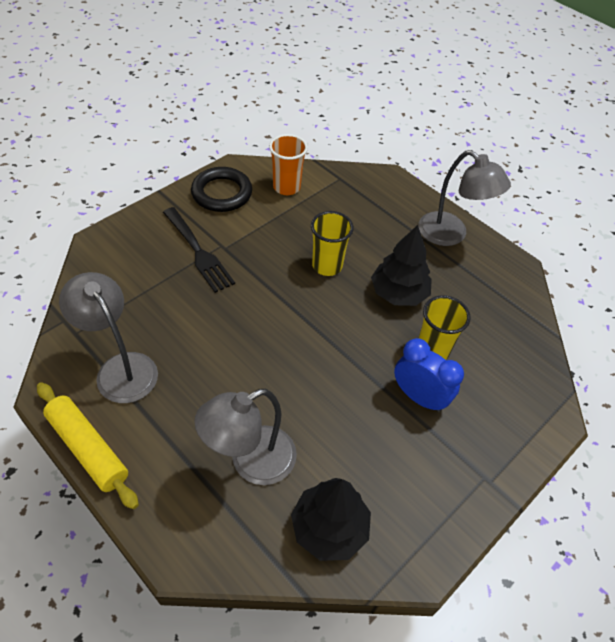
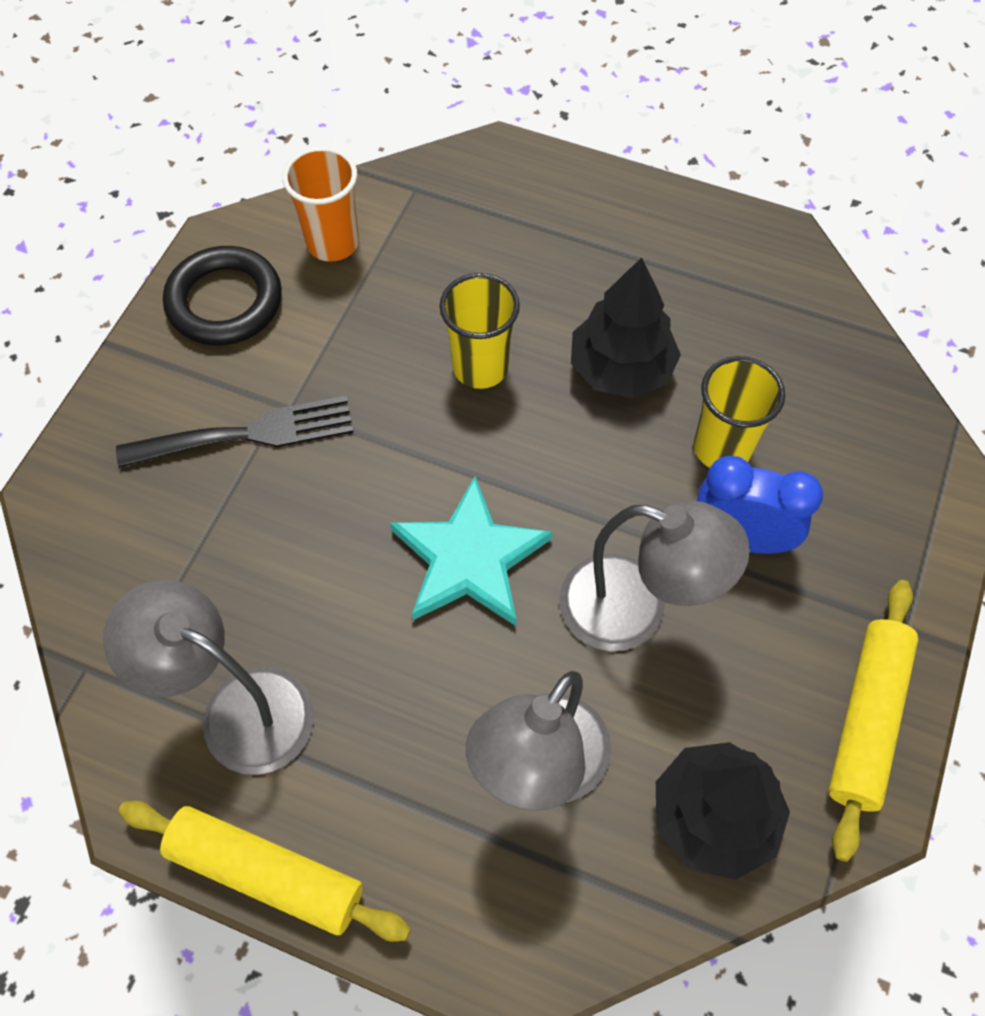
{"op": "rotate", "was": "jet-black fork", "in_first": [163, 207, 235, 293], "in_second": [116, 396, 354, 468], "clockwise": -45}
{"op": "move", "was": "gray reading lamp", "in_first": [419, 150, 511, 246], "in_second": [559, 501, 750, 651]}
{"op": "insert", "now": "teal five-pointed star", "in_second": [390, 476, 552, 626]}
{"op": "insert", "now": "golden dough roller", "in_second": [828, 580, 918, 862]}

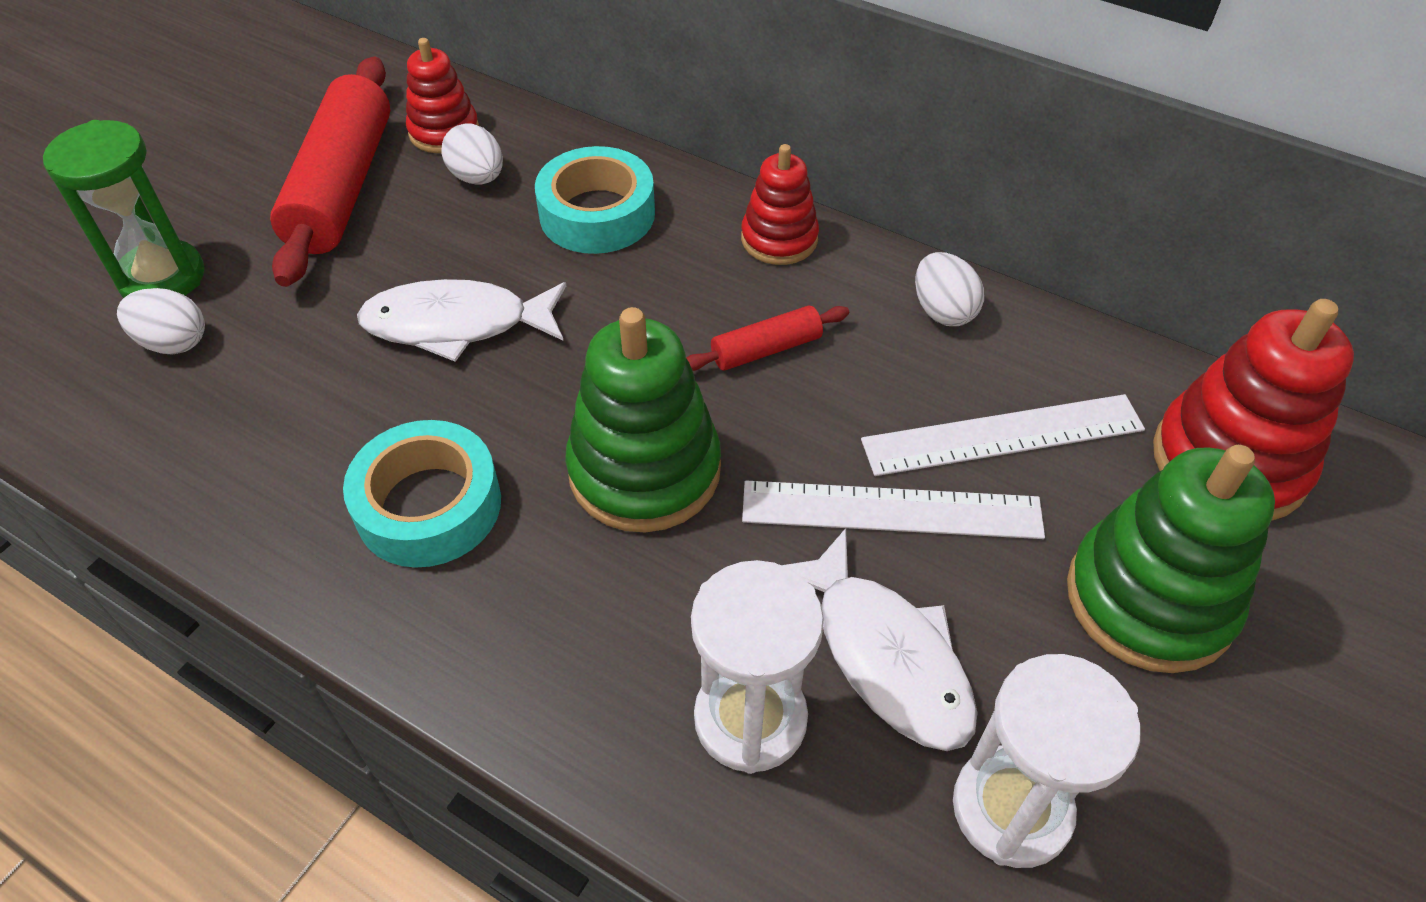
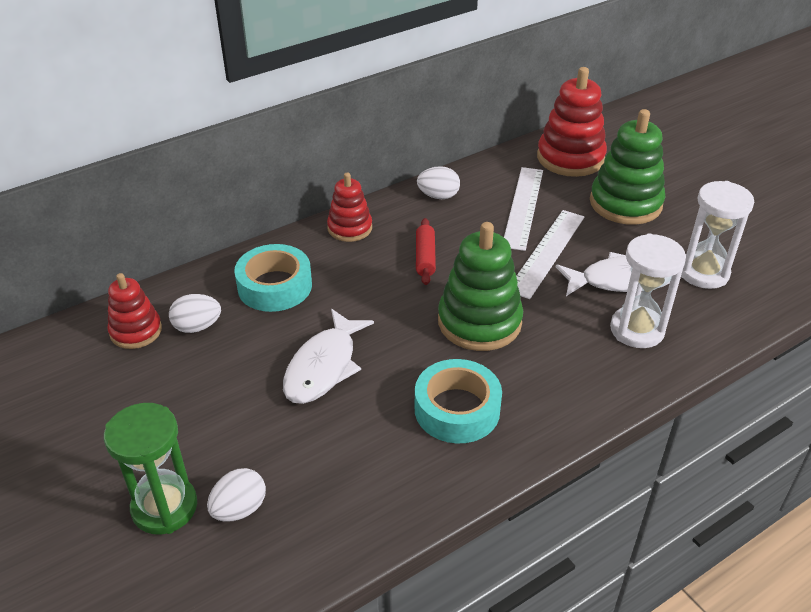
{"op": "delete", "was": "red dough roller", "in_first": [270, 56, 390, 287]}

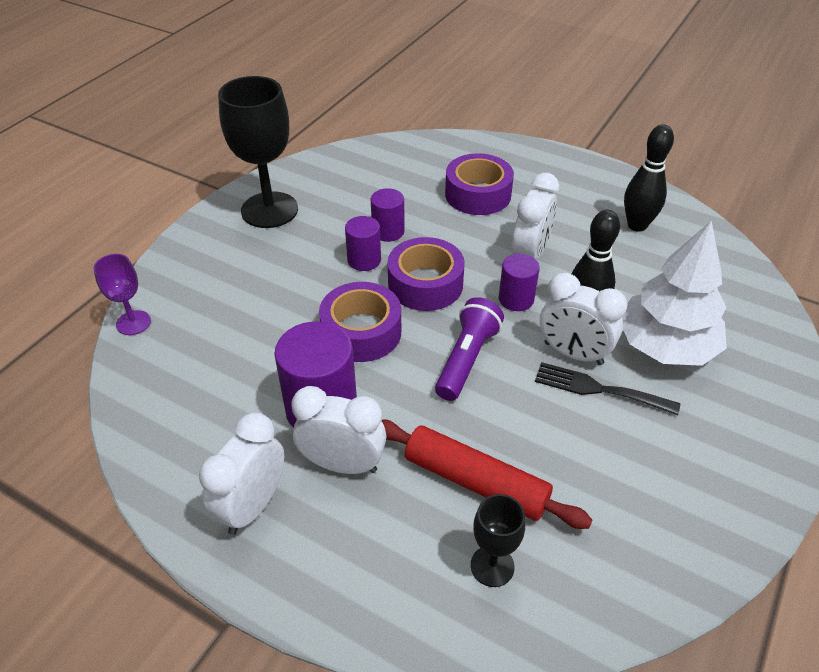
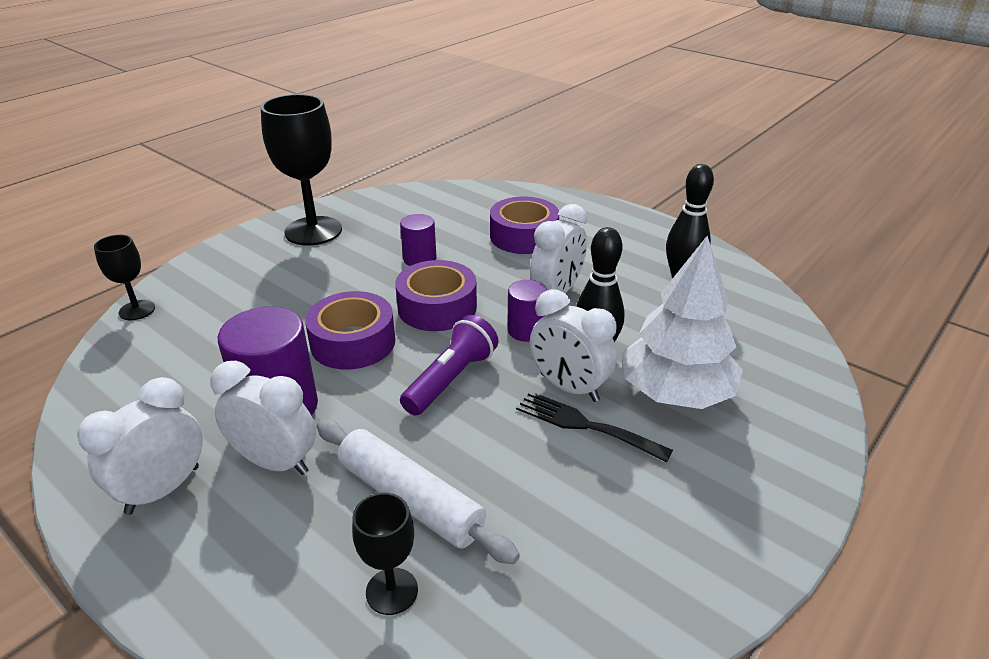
{"op": "recolor", "was": "purple goblet", "now": "jet-black goblet", "in_first": [94, 254, 151, 335], "in_second": [94, 235, 155, 320]}
{"op": "delete", "was": "purple cylinder shape", "in_first": [345, 216, 381, 271]}
{"op": "recolor", "was": "red dough roller", "now": "white dough roller", "in_first": [382, 420, 593, 529], "in_second": [317, 420, 520, 564]}

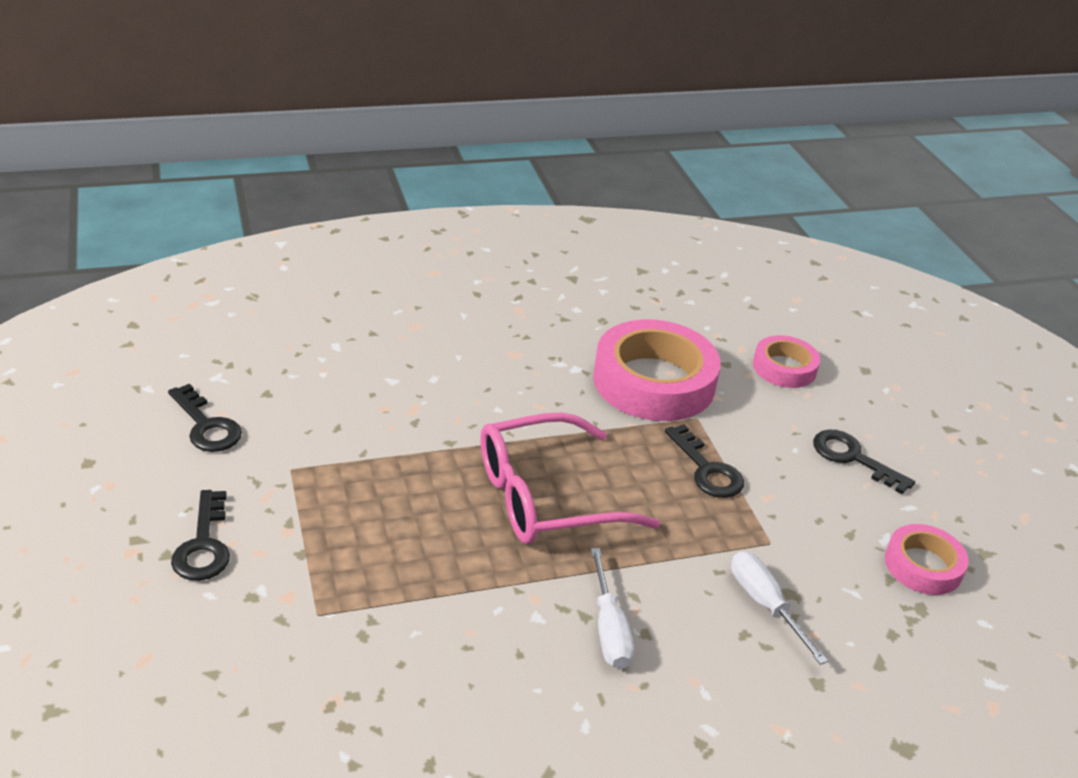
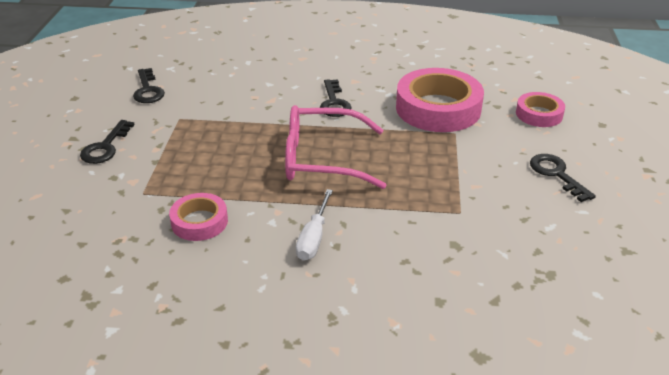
{"op": "move", "was": "jet-black door key", "in_first": [665, 424, 744, 498], "in_second": [320, 79, 352, 117]}
{"op": "delete", "was": "white hand screwdriver", "in_first": [731, 551, 828, 665]}
{"op": "move", "was": "rosy tape", "in_first": [885, 524, 969, 595], "in_second": [169, 193, 228, 241]}

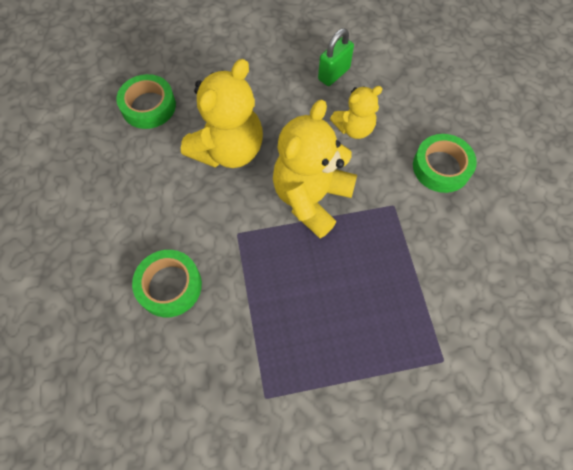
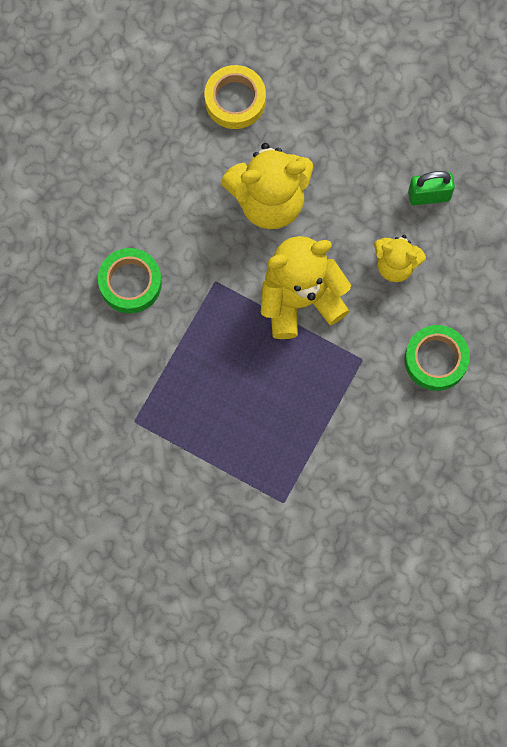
{"op": "recolor", "was": "green tape", "now": "golden tape", "in_first": [116, 74, 176, 129], "in_second": [205, 65, 266, 129]}

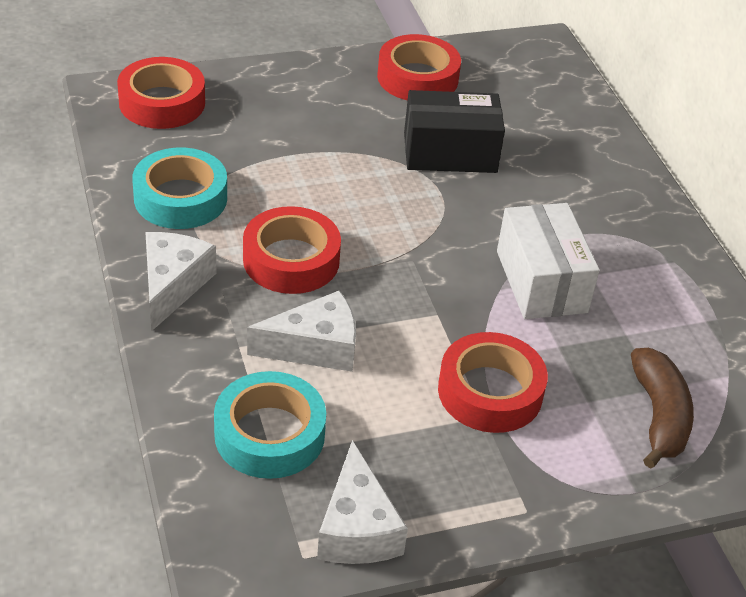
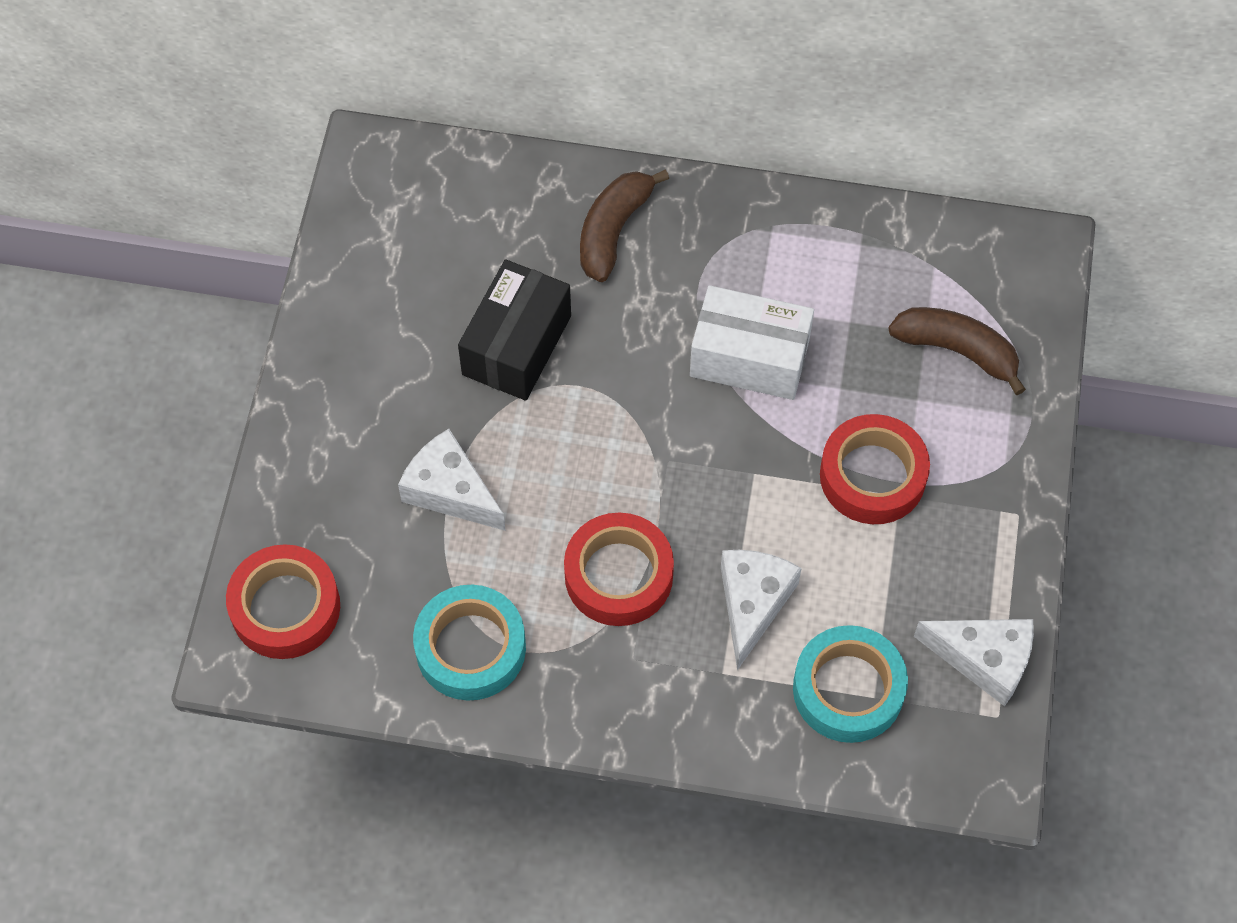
{"op": "move", "was": "white cheese", "in_first": [145, 232, 216, 331], "in_second": [398, 429, 506, 531]}
{"op": "delete", "was": "red tape", "in_first": [377, 34, 461, 100]}
{"op": "insert", "now": "dark brown banana", "in_second": [580, 169, 669, 282]}

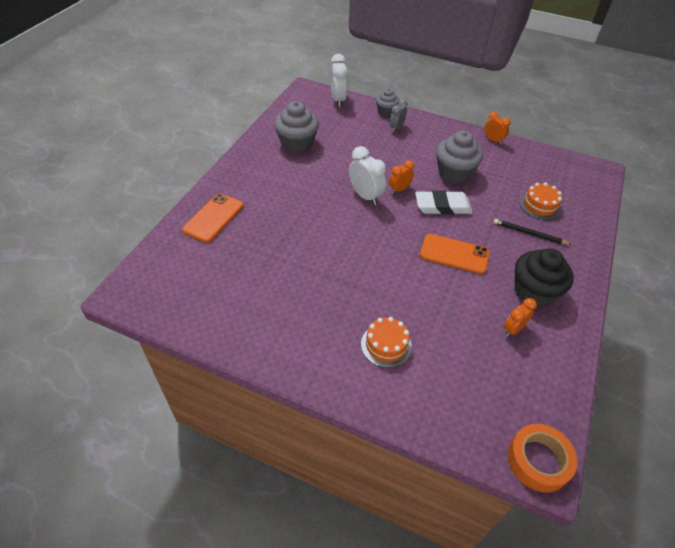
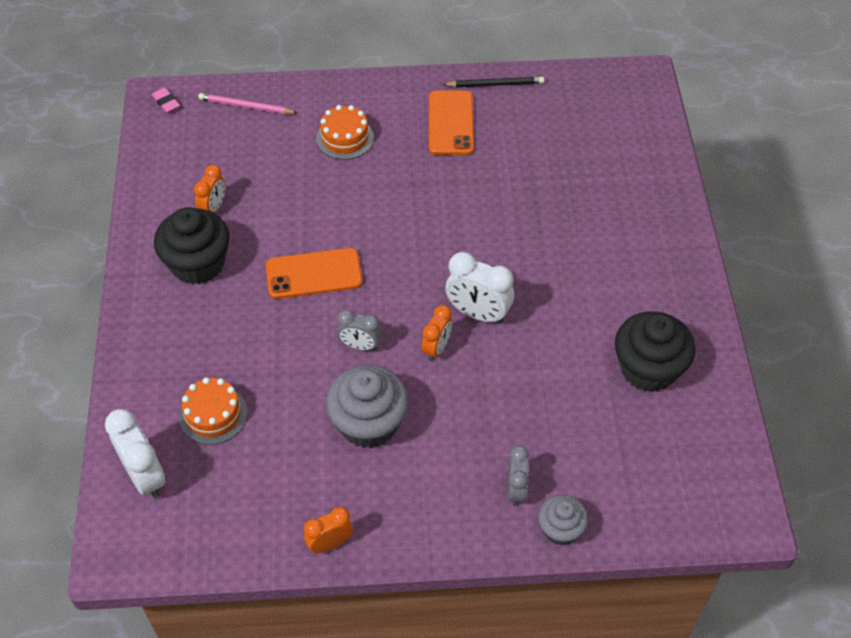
{"op": "move", "was": "orange-coloured mobile phone", "in_first": [182, 193, 243, 243], "in_second": [429, 91, 474, 155]}
{"op": "recolor", "was": "gray muffin", "now": "jet-black muffin", "in_first": [274, 101, 319, 153], "in_second": [615, 311, 695, 392]}
{"op": "move", "was": "white bedside clock", "in_first": [331, 54, 348, 107], "in_second": [105, 409, 166, 499]}
{"op": "replace", "was": "white eraser", "now": "gray bedside clock", "in_first": [415, 190, 473, 215], "in_second": [337, 310, 382, 351]}
{"op": "rotate", "was": "orange-coloured bedside clock", "in_first": [484, 112, 511, 144], "in_second": [304, 507, 353, 553], "clockwise": 135}
{"op": "move", "was": "jet-black wooden pencil", "in_first": [493, 219, 572, 245], "in_second": [443, 77, 544, 87]}
{"op": "replace", "was": "orange-coloured tape", "now": "rosy eraser", "in_first": [508, 424, 578, 493], "in_second": [151, 88, 180, 113]}
{"op": "insert", "now": "rosy wooden pencil", "in_second": [198, 93, 298, 114]}

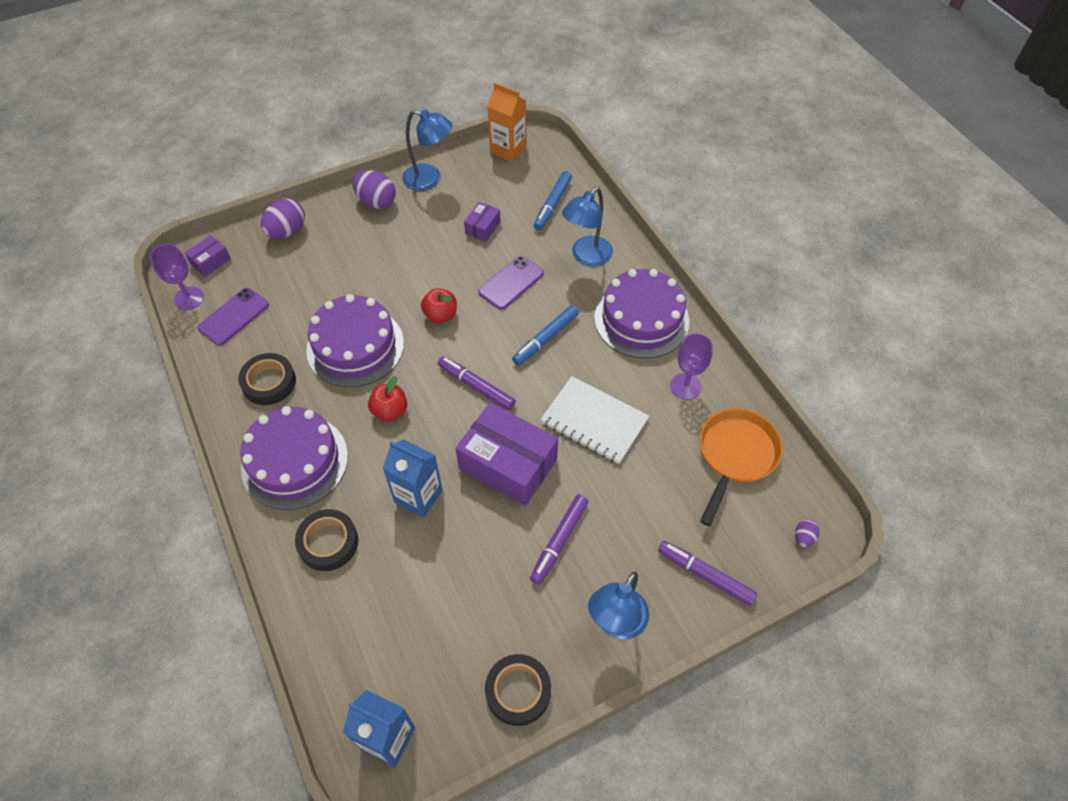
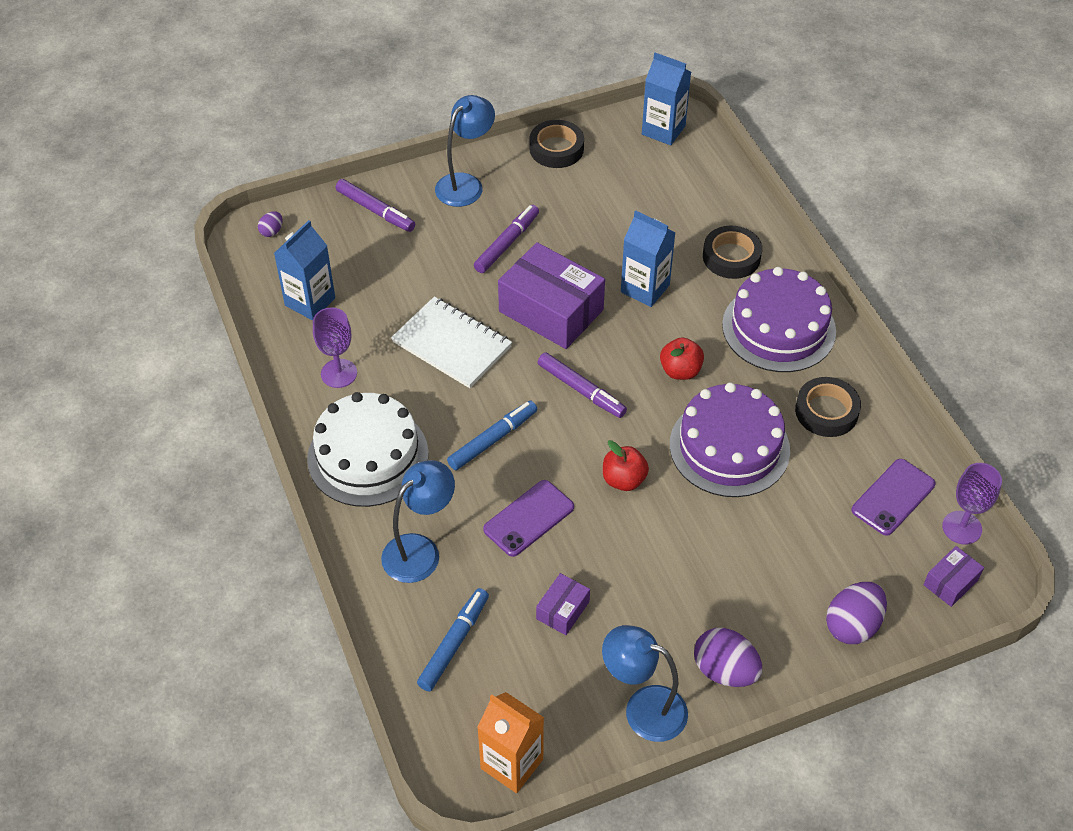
{"op": "recolor", "was": "purple gateau", "now": "white gateau", "in_first": [594, 269, 689, 359], "in_second": [307, 392, 429, 507]}
{"op": "replace", "was": "orange-coloured skillet", "now": "blue carton", "in_first": [700, 409, 783, 526], "in_second": [274, 220, 335, 320]}

